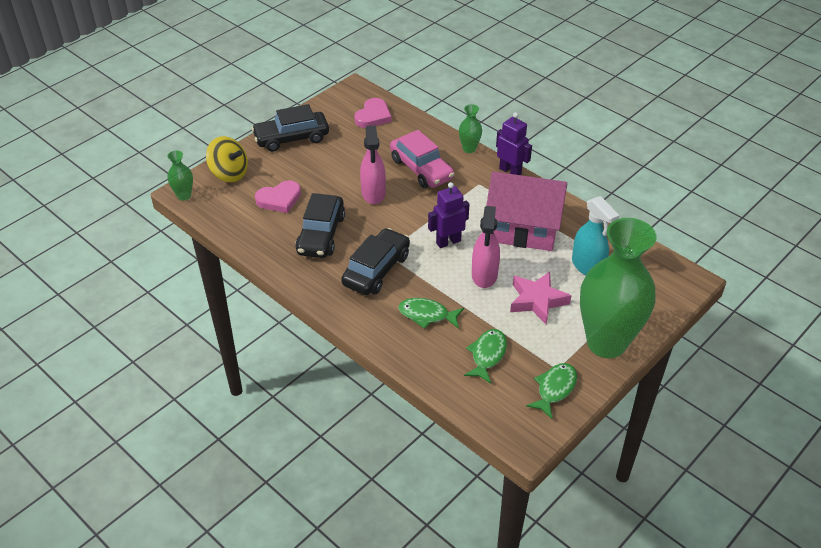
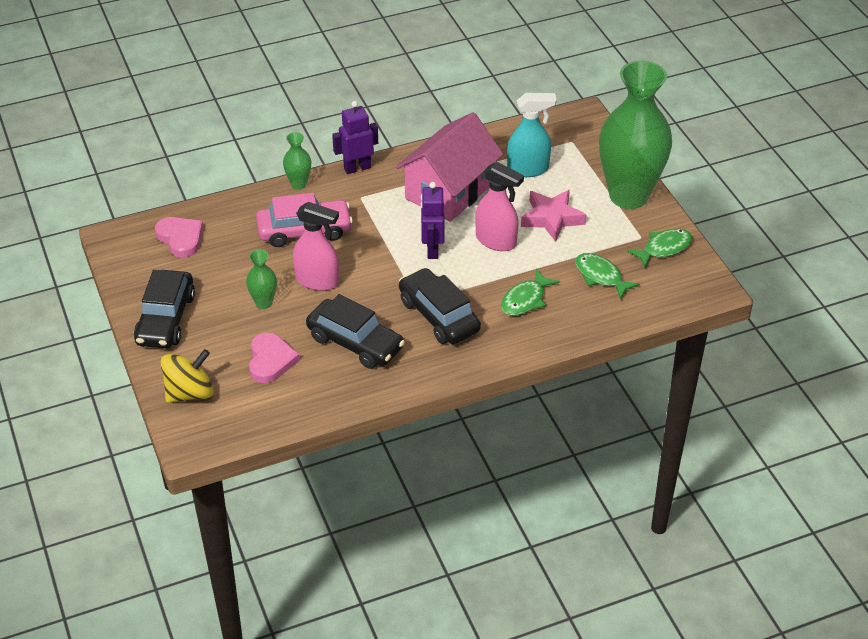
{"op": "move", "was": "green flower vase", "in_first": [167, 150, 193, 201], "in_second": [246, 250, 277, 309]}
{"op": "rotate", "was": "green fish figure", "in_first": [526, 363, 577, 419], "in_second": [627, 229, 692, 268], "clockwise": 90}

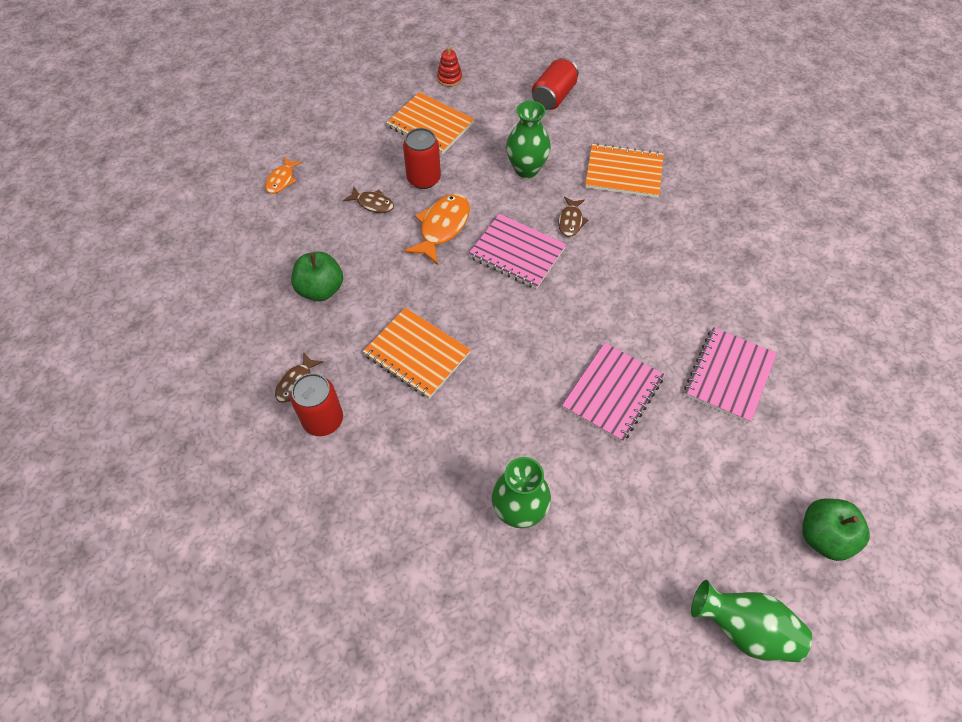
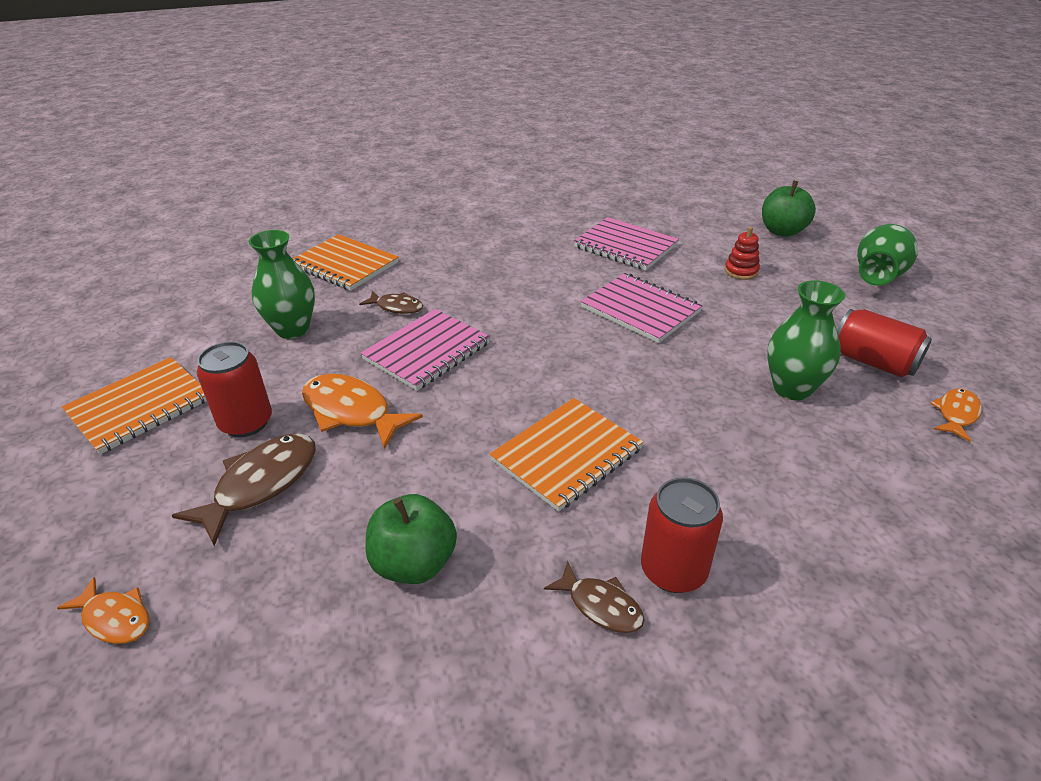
{"op": "resize", "was": "dark brown fish figure", "in_first": [343, 187, 394, 213], "in_second": [172, 433, 316, 546], "ratio": 1.71}
{"op": "move", "was": "red stacking toy", "in_first": [437, 46, 462, 87], "in_second": [724, 227, 760, 280]}
{"op": "move", "was": "red soda can", "in_first": [532, 58, 579, 110], "in_second": [837, 309, 932, 378]}
{"op": "rotate", "was": "orange-coloured notepad", "in_first": [585, 143, 664, 198], "in_second": [292, 234, 399, 291], "clockwise": -75}
{"op": "insert", "now": "orange-coloured fish figure", "in_second": [930, 388, 982, 442]}

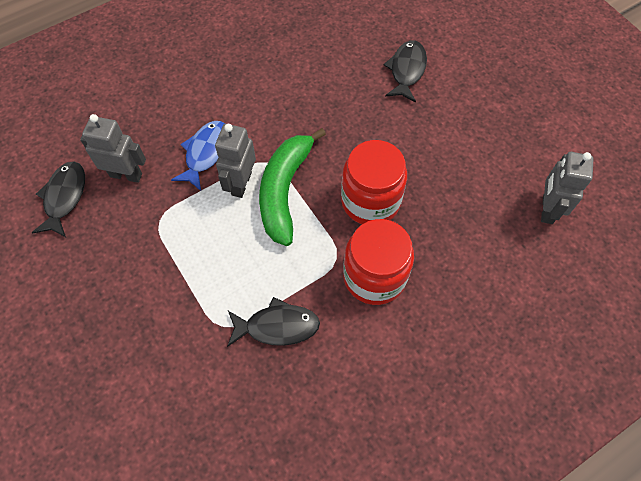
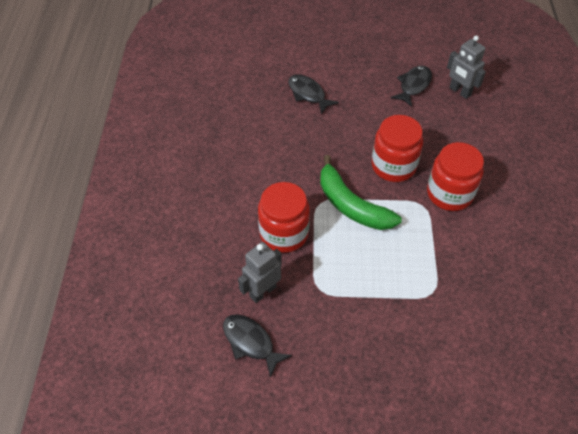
{"op": "replace", "was": "blue fish figure", "now": "red preserve jar", "in_first": [171, 121, 225, 191], "in_second": [258, 182, 310, 253]}
{"op": "delete", "was": "gray robot", "in_first": [215, 124, 256, 198]}
{"op": "move", "was": "jet-black fish figure", "in_first": [227, 297, 320, 347], "in_second": [391, 66, 432, 107]}

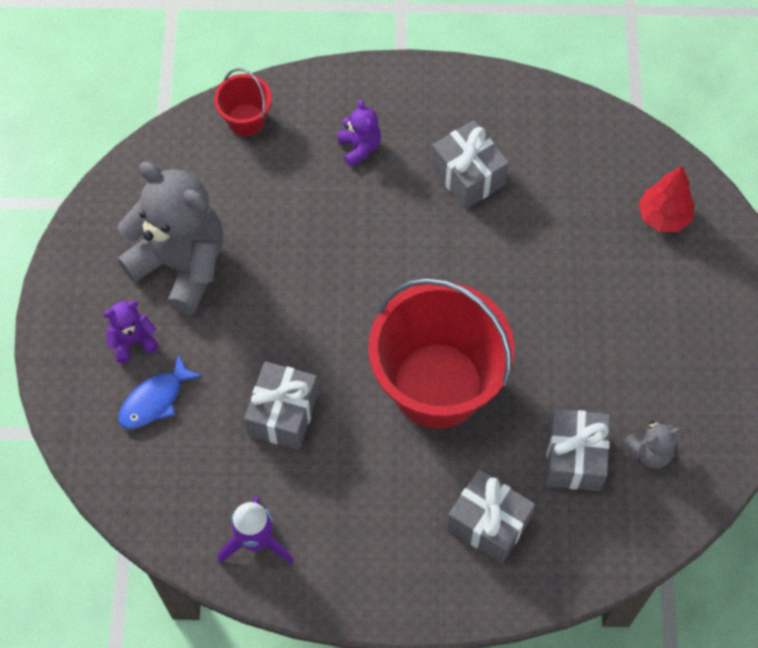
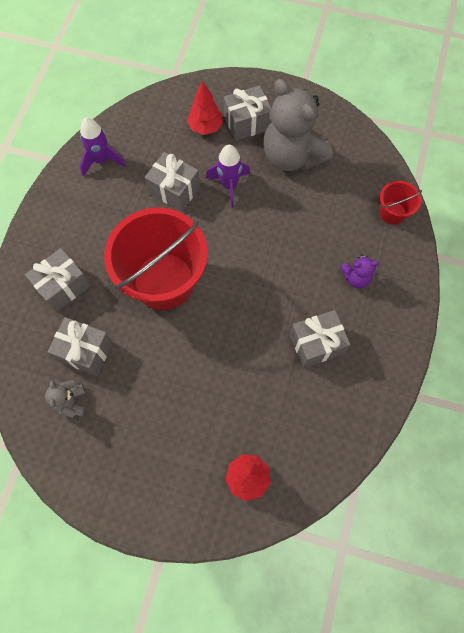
{"op": "replace", "was": "purple teddy", "now": "gray wrapped gift", "in_first": [104, 301, 159, 363], "in_second": [224, 85, 271, 141]}
{"op": "rotate", "was": "gray teddy", "in_first": [117, 162, 223, 314], "in_second": [263, 79, 333, 171], "clockwise": 90}
{"op": "replace", "was": "blue fish figure", "now": "red fir tree", "in_first": [118, 354, 202, 429], "in_second": [187, 81, 223, 135]}
{"op": "insert", "now": "purple toy rocket", "in_second": [206, 145, 250, 208]}

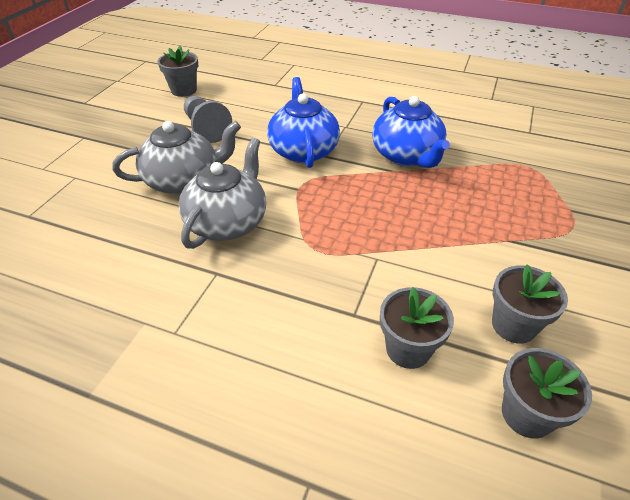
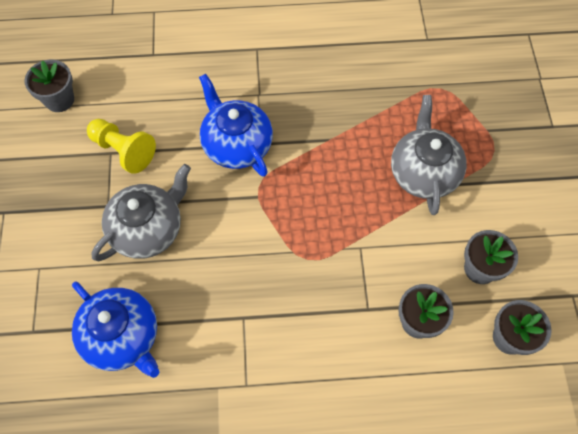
{"op": "move", "was": "gray teapot", "in_first": [178, 138, 266, 249], "in_second": [391, 95, 467, 215]}
{"op": "recolor", "was": "gray game pawn", "now": "golden game pawn", "in_first": [184, 96, 232, 143], "in_second": [87, 119, 156, 174]}
{"op": "move", "was": "blue teapot", "in_first": [372, 96, 450, 168], "in_second": [72, 281, 159, 378]}

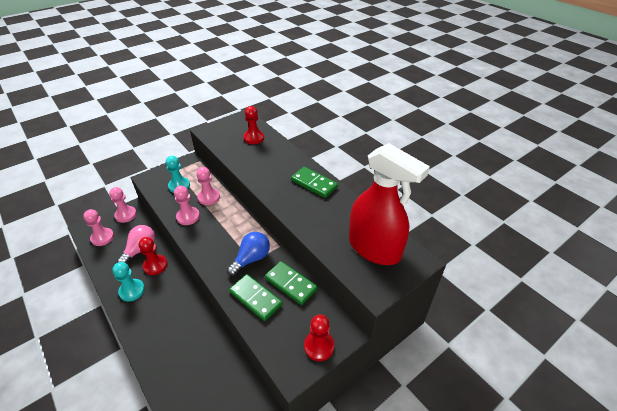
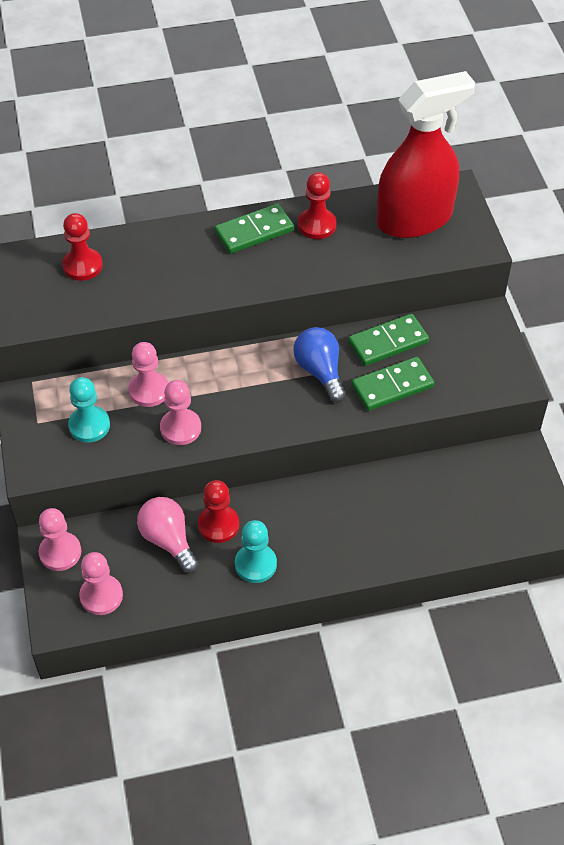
{"op": "move", "was": "red game pawn", "in_first": [304, 314, 334, 361], "in_second": [298, 172, 336, 239]}

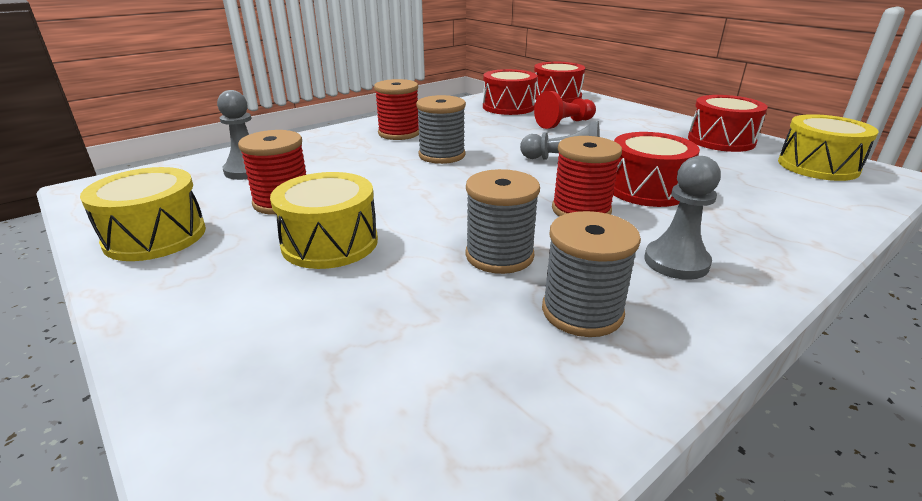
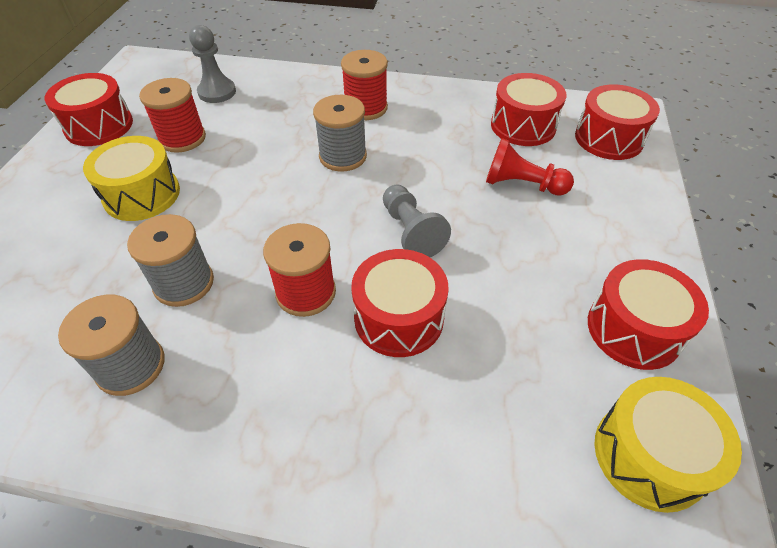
{"op": "recolor", "was": "golden toy drum", "now": "red toy drum", "in_first": [80, 167, 206, 261], "in_second": [45, 73, 133, 146]}
{"op": "delete", "was": "gray game pawn", "in_first": [644, 156, 721, 280]}

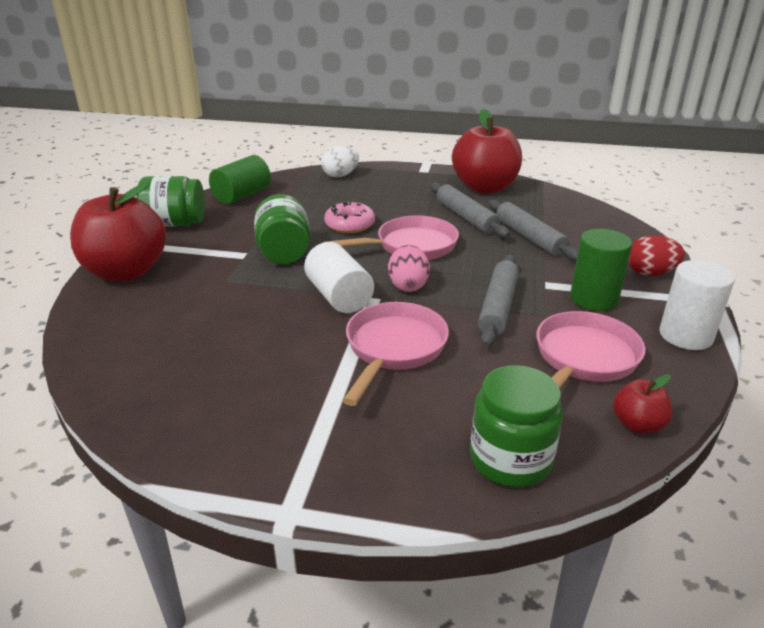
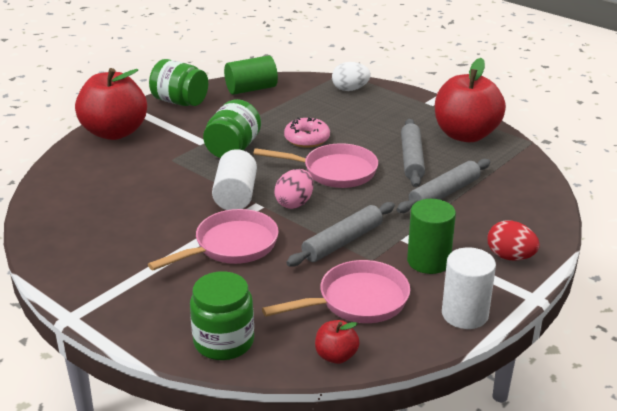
{"op": "rotate", "was": "gray dough roller", "in_first": [488, 200, 578, 261], "in_second": [397, 159, 490, 213], "clockwise": 45}

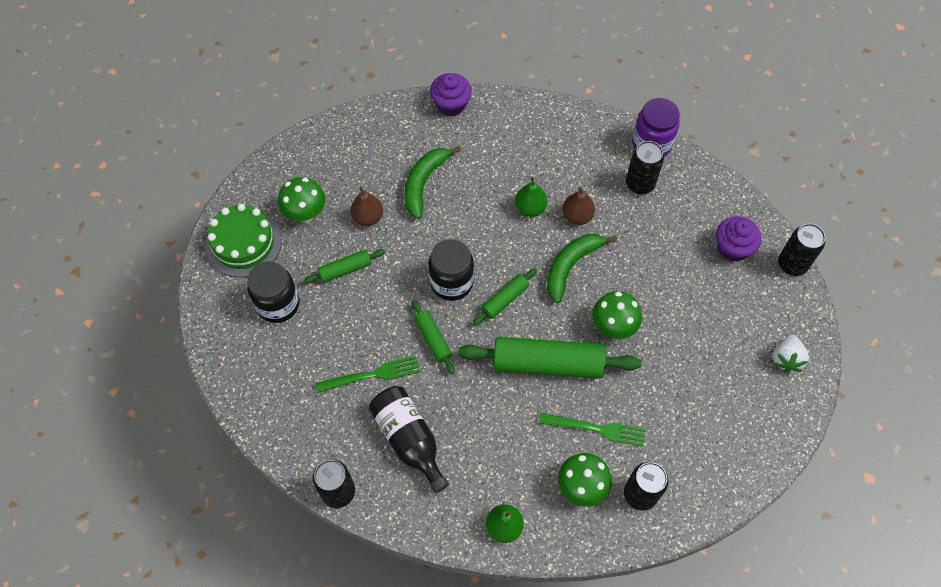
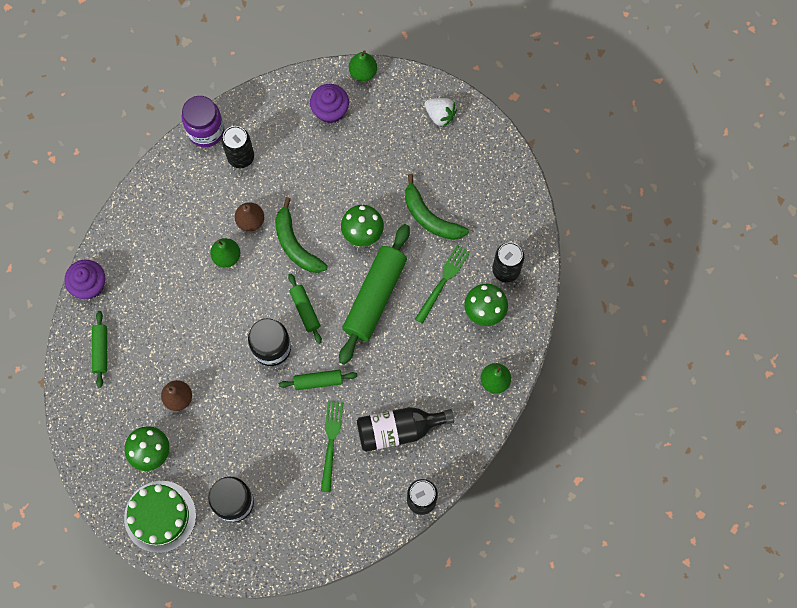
{"op": "move", "was": "green dough roller", "in_first": [304, 249, 385, 283], "in_second": [92, 311, 107, 388]}
{"op": "move", "was": "green banana", "in_first": [405, 146, 461, 219], "in_second": [405, 174, 469, 240]}
{"op": "replace", "was": "jet-black soda can", "now": "green toy pear", "in_first": [778, 223, 825, 276], "in_second": [349, 50, 377, 81]}

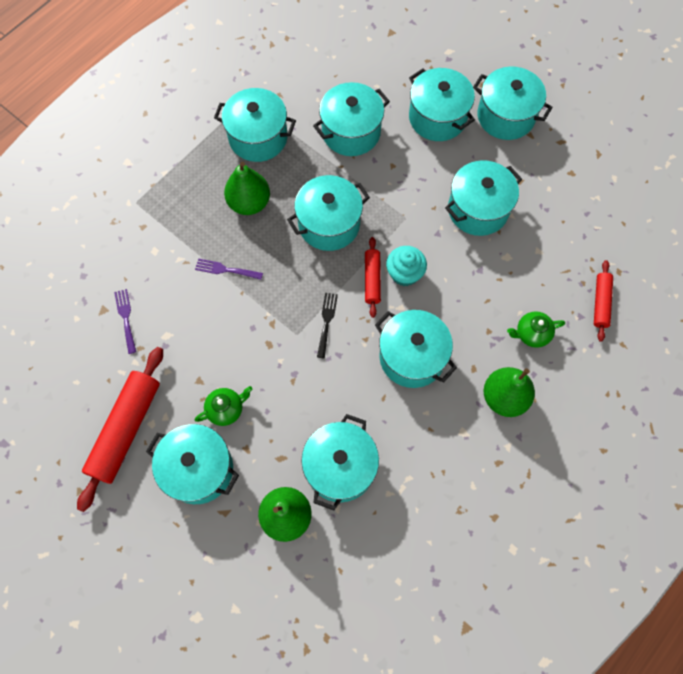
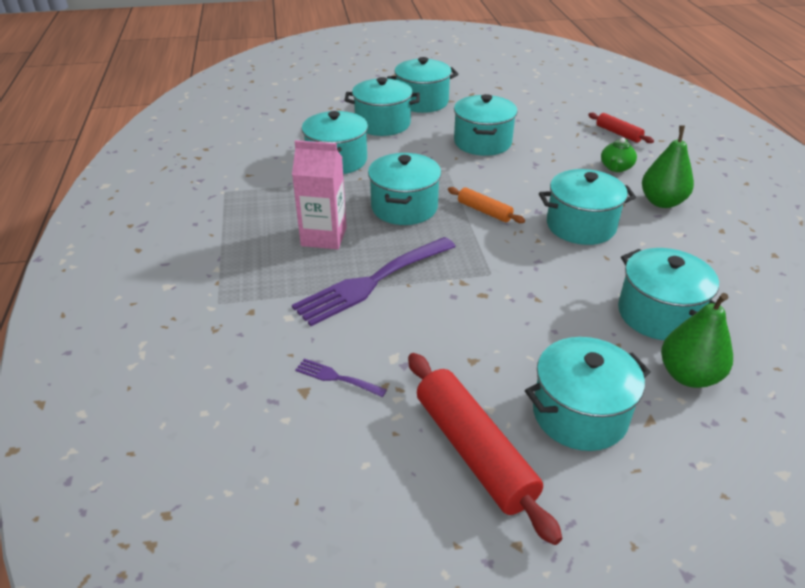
{"op": "resize", "was": "purple fork", "in_first": [195, 258, 263, 280], "in_second": [292, 237, 456, 326], "ratio": 2.25}
{"op": "delete", "was": "green teapot", "in_first": [195, 386, 253, 426]}
{"op": "delete", "was": "teal stockpot", "in_first": [214, 88, 296, 162]}
{"op": "replace", "was": "green toy pear", "now": "rosy carton", "in_first": [224, 162, 270, 215], "in_second": [292, 140, 347, 249]}
{"op": "delete", "was": "jet-black fork", "in_first": [317, 293, 338, 358]}
{"op": "recolor", "was": "red dough roller", "now": "orange-coloured dough roller", "in_first": [365, 237, 381, 318], "in_second": [448, 187, 525, 223]}
{"op": "delete", "was": "teal muffin", "in_first": [386, 246, 427, 286]}

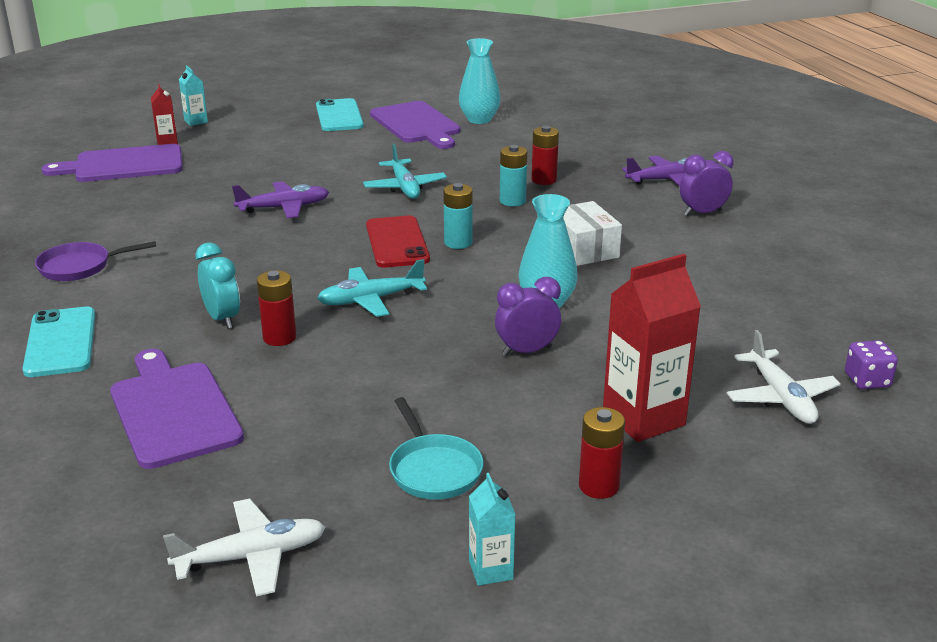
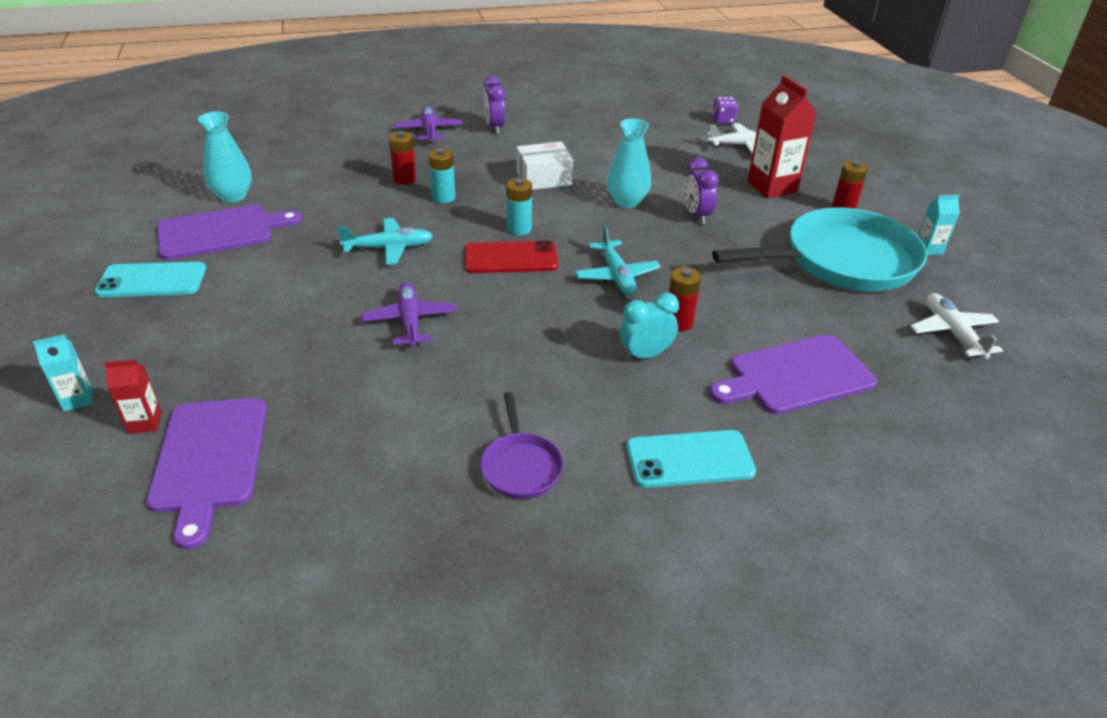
{"op": "resize", "was": "teal skillet", "in_first": [389, 397, 484, 500], "in_second": [712, 208, 927, 291], "ratio": 2.19}

